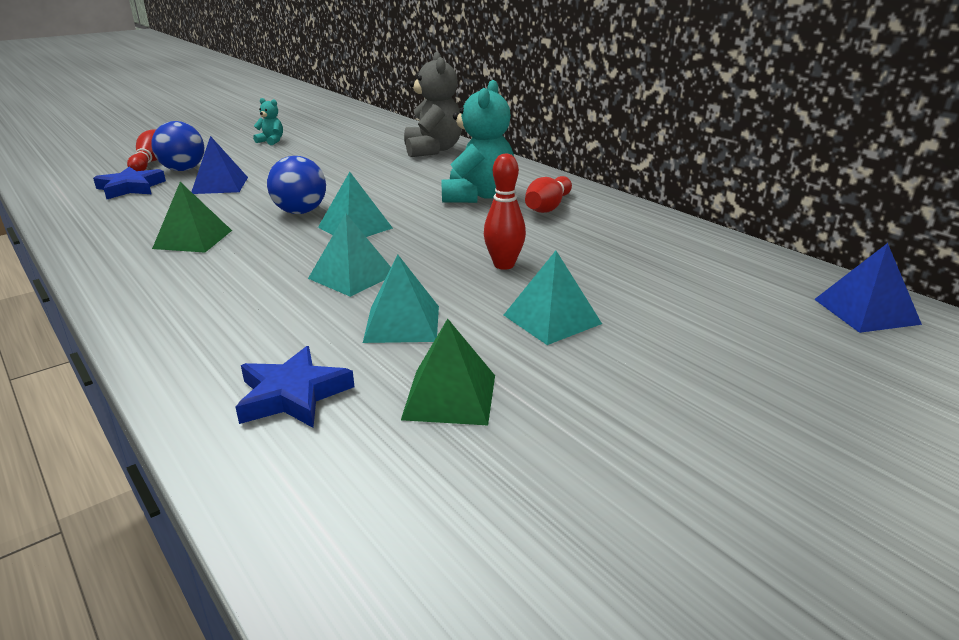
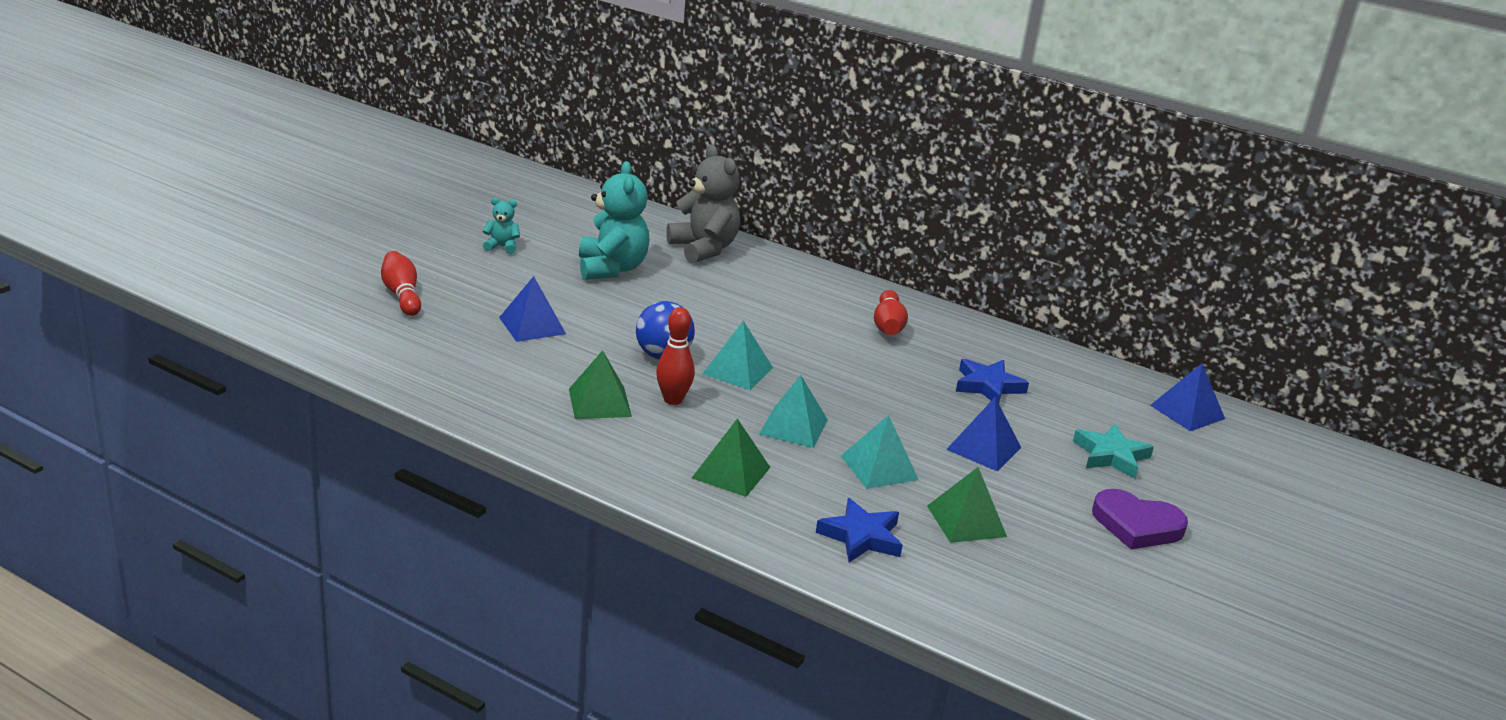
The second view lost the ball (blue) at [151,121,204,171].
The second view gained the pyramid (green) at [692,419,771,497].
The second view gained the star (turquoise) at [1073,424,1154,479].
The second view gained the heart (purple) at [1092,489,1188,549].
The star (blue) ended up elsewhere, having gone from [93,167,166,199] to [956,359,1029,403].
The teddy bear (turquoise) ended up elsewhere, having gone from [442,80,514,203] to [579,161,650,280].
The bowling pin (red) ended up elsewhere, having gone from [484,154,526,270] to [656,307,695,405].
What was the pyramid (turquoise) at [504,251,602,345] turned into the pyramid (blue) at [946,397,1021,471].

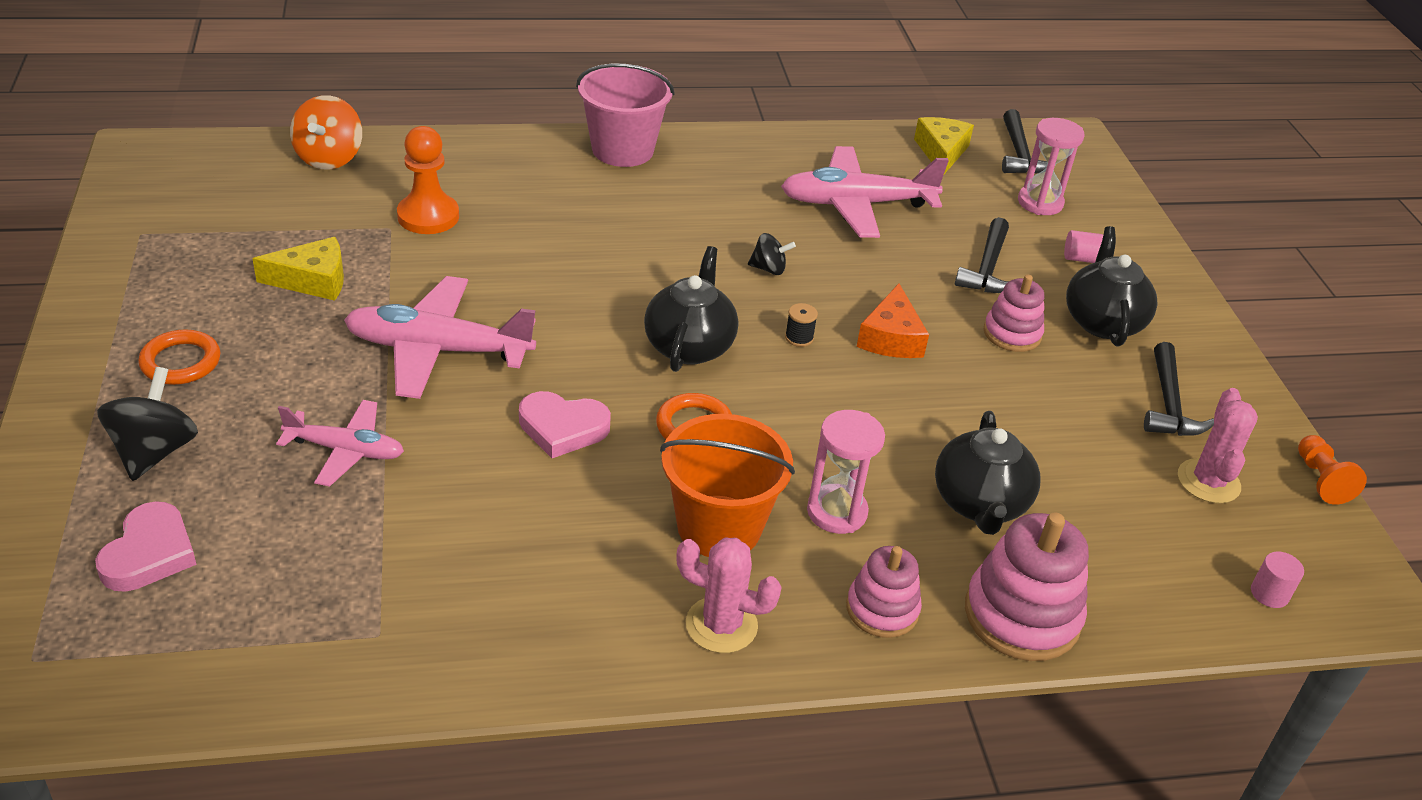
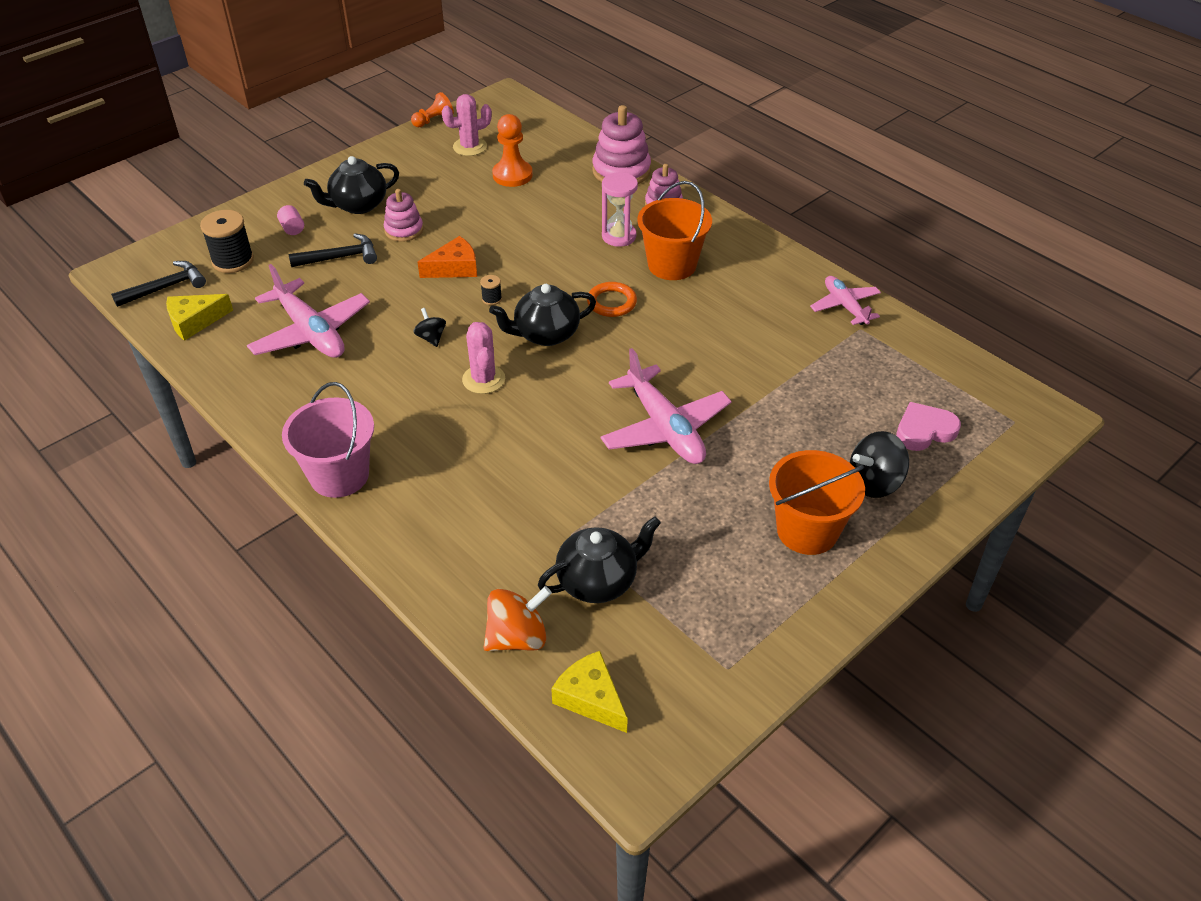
The second view lost the heart (pink) at [519,391,611,458].
The second view lost the hammer (black) at [1144,342,1214,436].
The second view lost the cylinder (pink) at [1251,552,1304,608].
The cheese (yellow) ended up elsewhere, having gone from [252,237,344,301] to [551,651,628,733].
The plane (pink) ended up elsewhere, having gone from [276,400,404,487] to [810,276,881,325].
The pawn (orange) ended up elsewhere, having gone from [397,126,459,234] to [492,114,533,187].
The cactus (pink) ended up elsewhere, having gone from [676,538,782,653] to [462,322,505,394].
The teapot (black) ended up elsewhere, having gone from [935,411,1041,535] to [538,516,661,603].
Where the ring (orange) stood at [138,329,220,385], the bucket (orange) came to stand at [769,450,865,555].
Where the hourglass (pink) stood at [1018,118,1084,215], the spool (black) came to stand at [200,210,254,273].

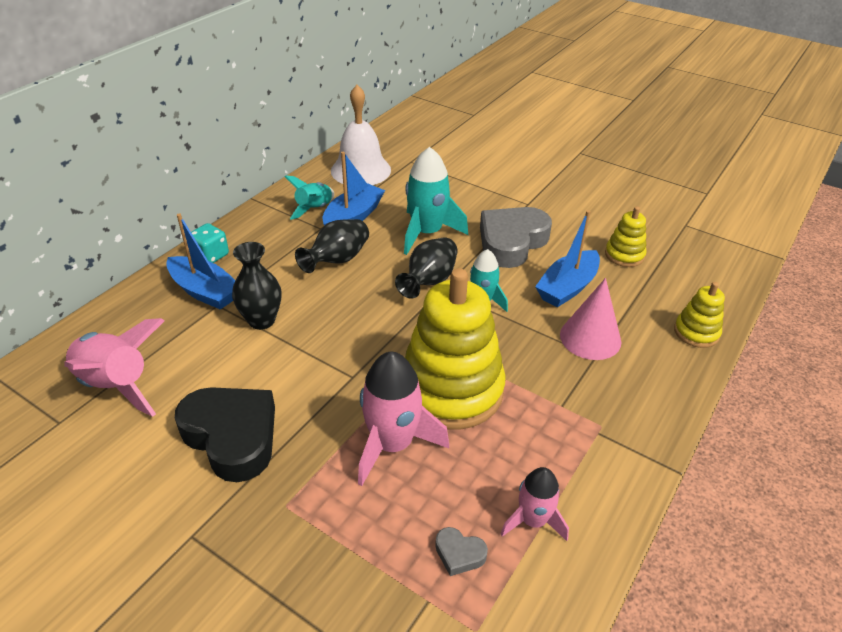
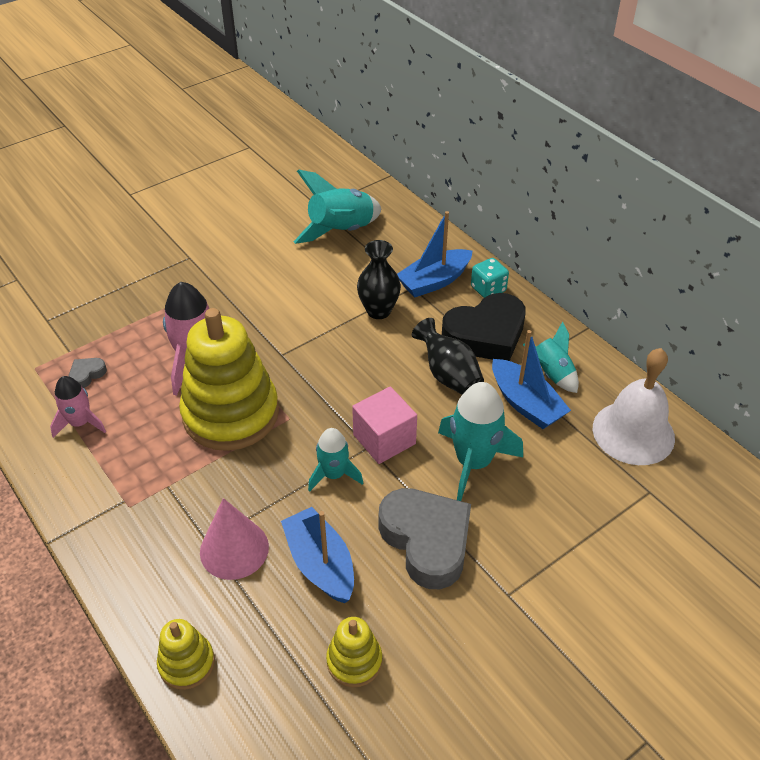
The heart (black) ended up elsewhere, having gone from [175,387,275,482] to [442,293,526,361].
Where the vase (black) stood at [395,237,458,299], the cube (pink) came to stand at [352,386,417,464].
What was the rocket (pink) at [64,318,164,417] turned into the rocket (turquoise) at [294,169,381,244].

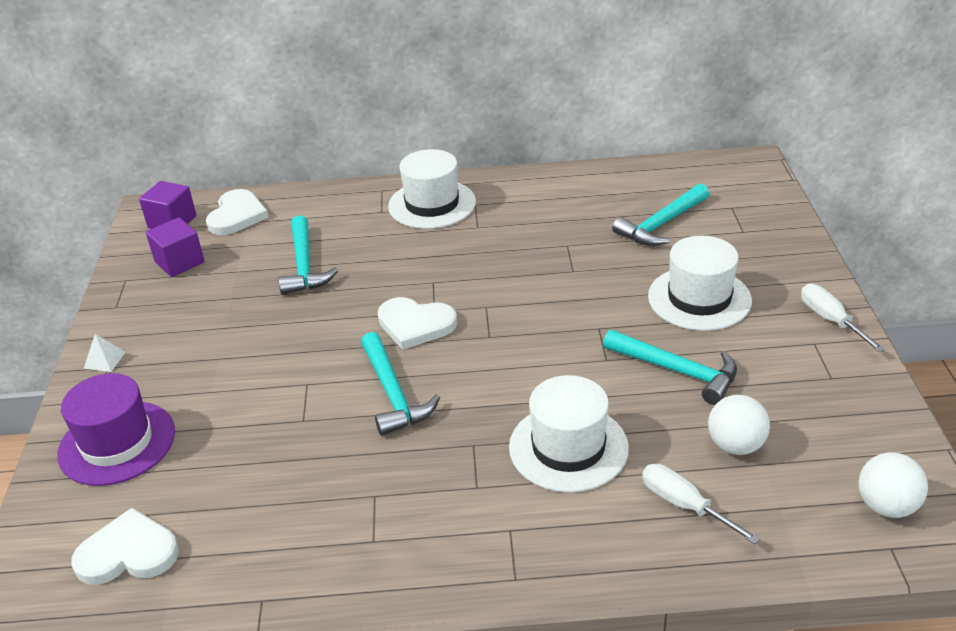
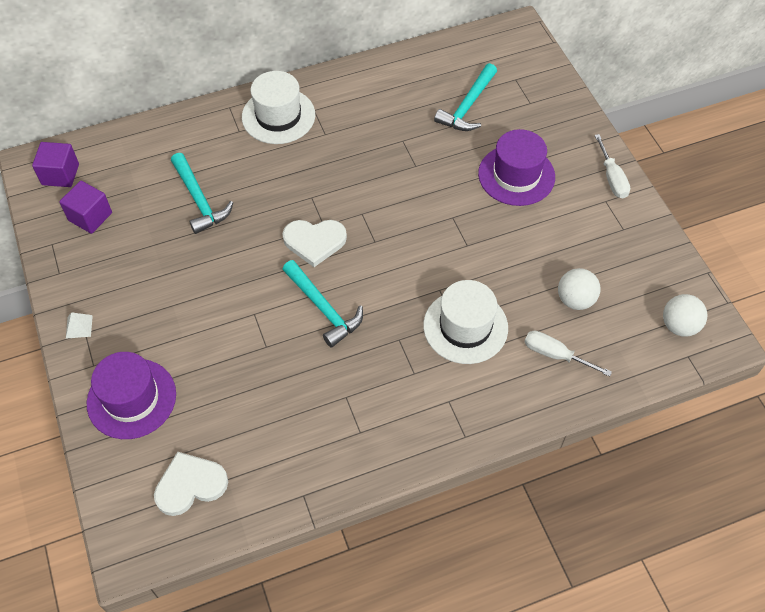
The second view lost the heart (white) at [206,189,269,235].
The second view lost the hammer (turquoise) at [603,330,737,405].
What was the hat (white) at [648,236,752,331] turned into the hat (purple) at [478,129,555,206].
The screwdriver (white) at [801,284,885,352] ended up facing another way, 150 degrees counterclockwise from before.

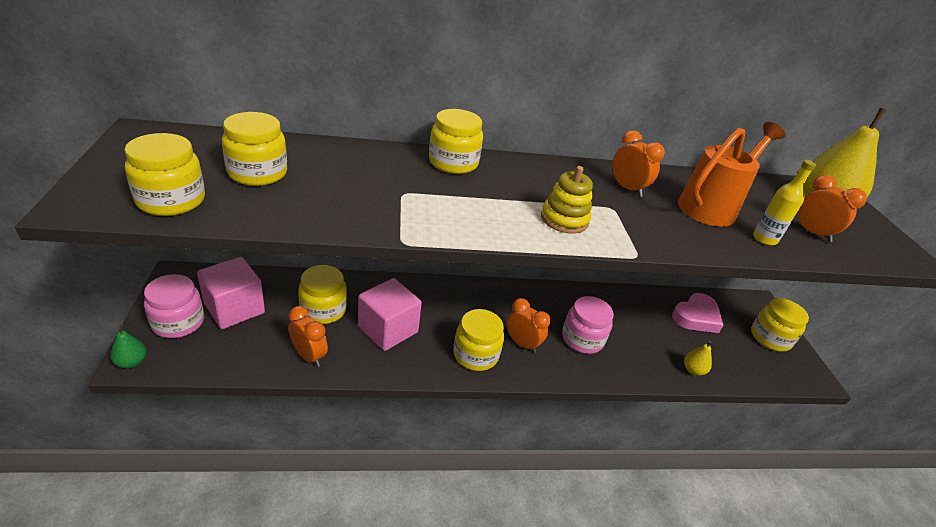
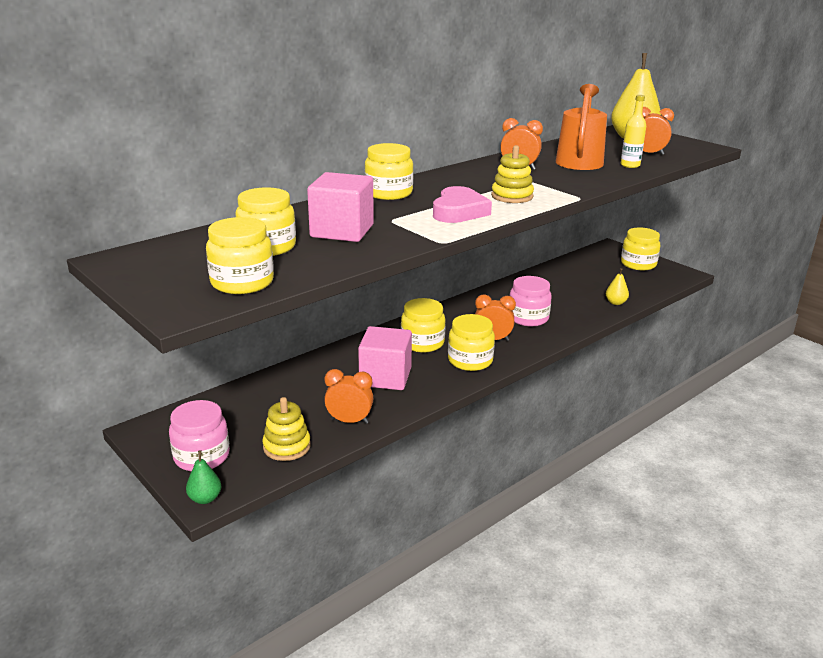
The second view gained the stacking toy (yellow) at [262,397,311,461].
The cube (pink) ended up elsewhere, having gone from [197,257,265,329] to [307,172,374,242].
The jar (yellow) ended up elsewhere, having gone from [298,265,347,324] to [401,298,446,352].
The heart (pink) ended up elsewhere, having gone from [672,293,724,333] to [433,186,492,223].

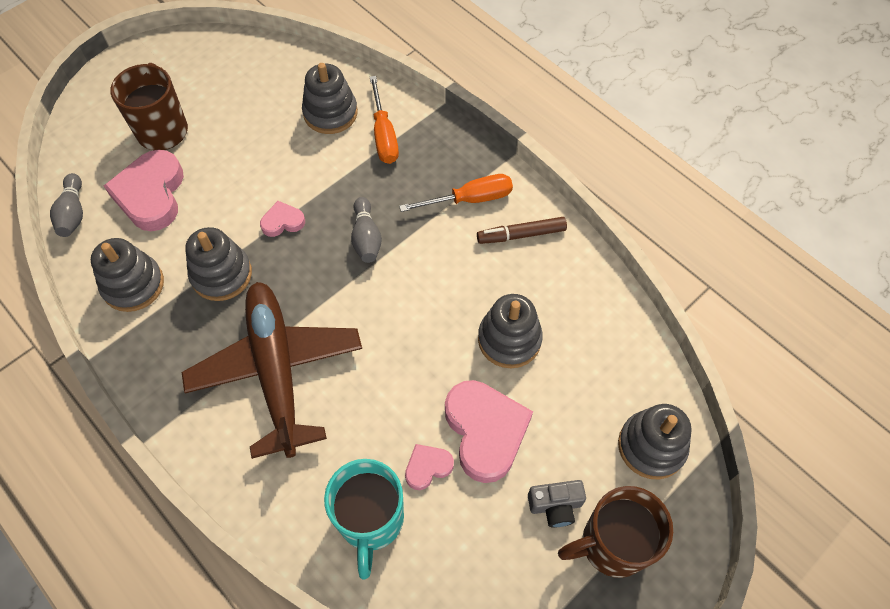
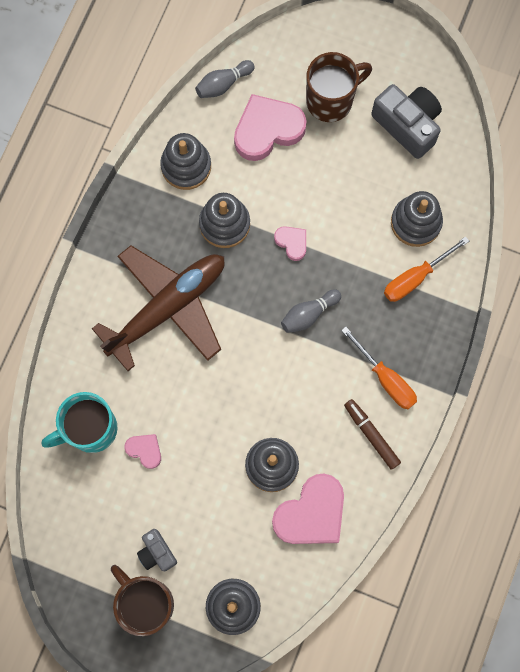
The second view gained the camera (grey) at [371,84,442,159].
The heart (pink) ended up elsewhere, having gone from [445,380,533,483] to [272,473,344,544].

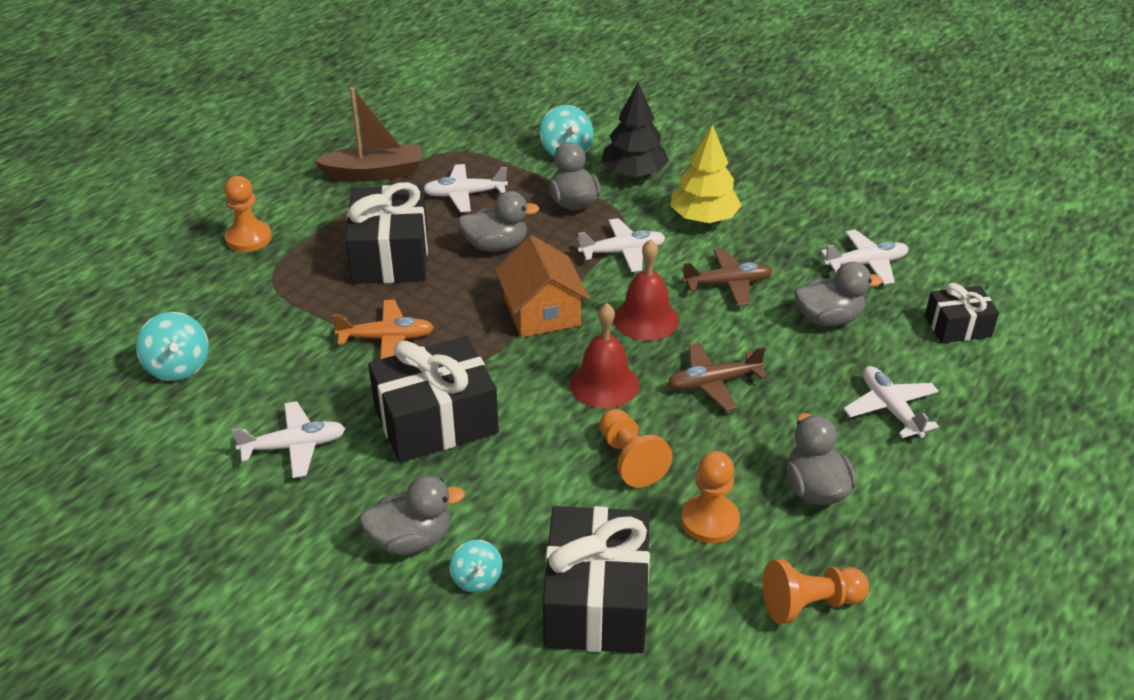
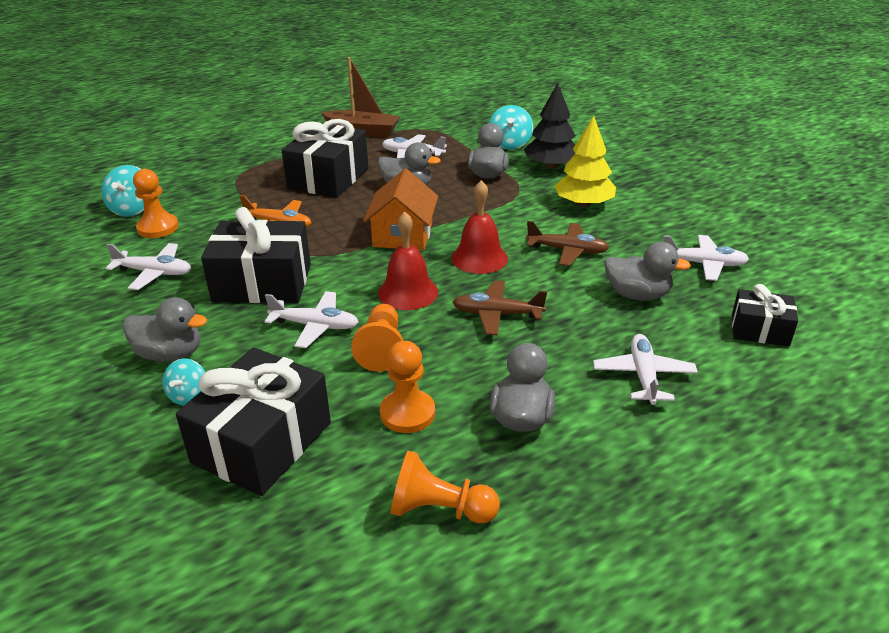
The pawn (orange) ended up elsewhere, having gone from [224,176,272,252] to [133,169,179,238].
The plane (white) ended up elsewhere, having gone from [578,218,666,272] to [265,291,359,348].

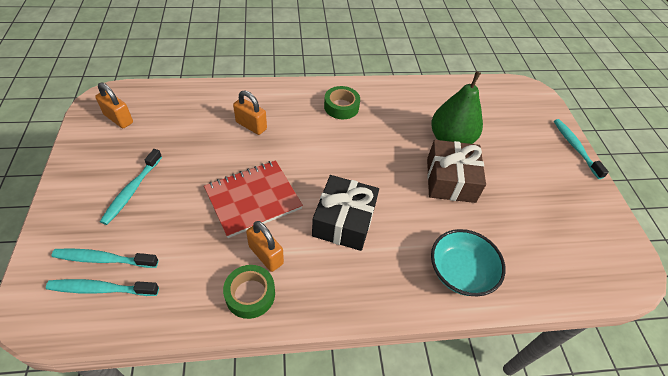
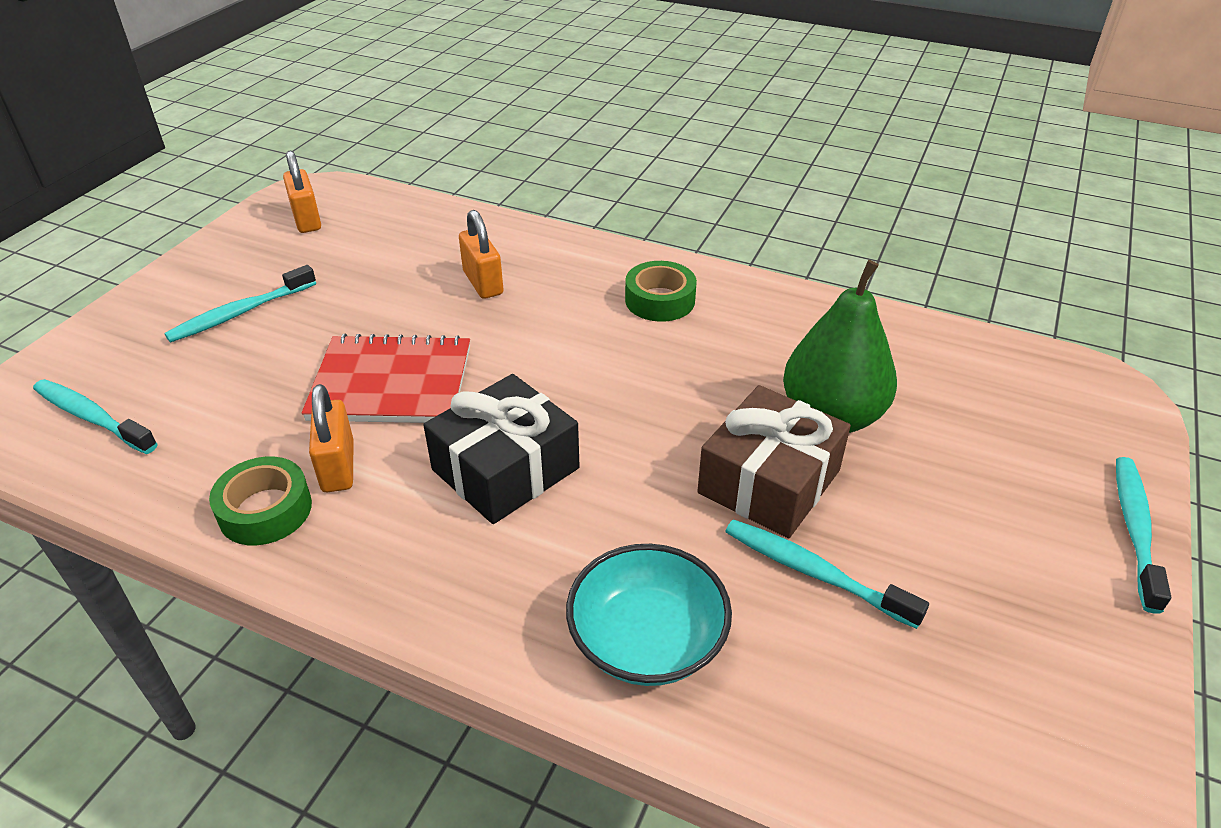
The toothbrush (turquoise) ended up elsewhere, having gone from [51,248,158,268] to [725,519,929,629].

